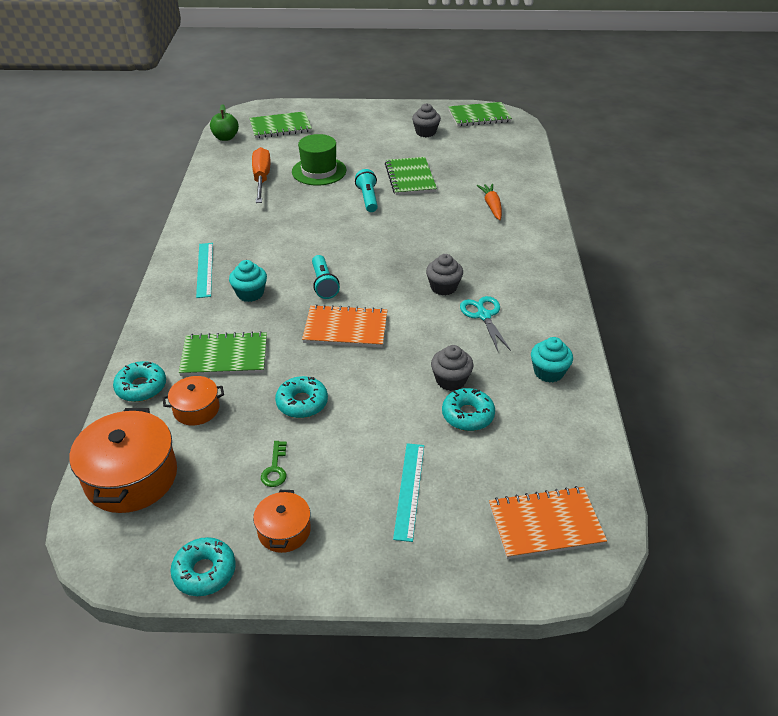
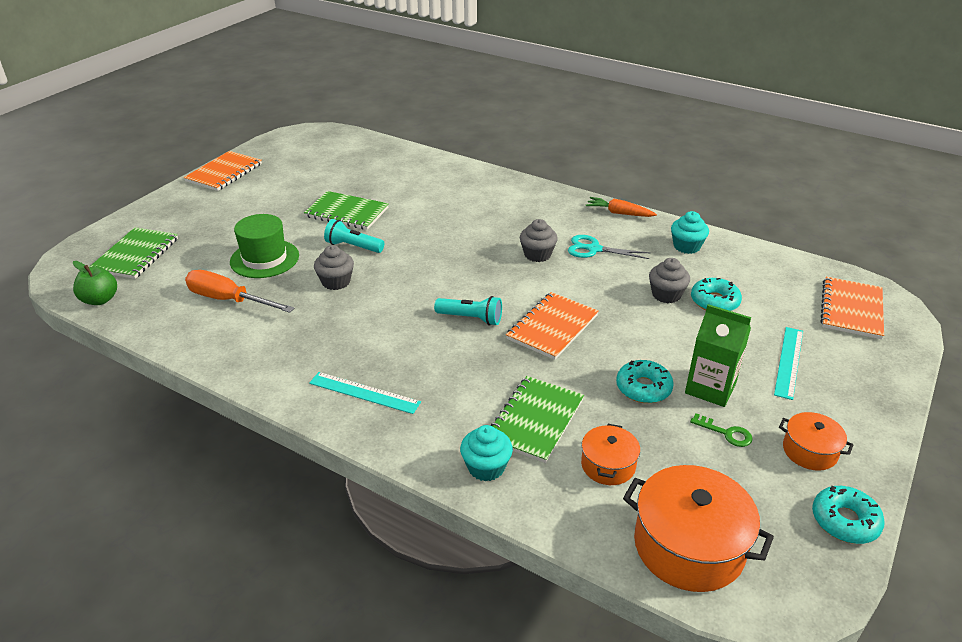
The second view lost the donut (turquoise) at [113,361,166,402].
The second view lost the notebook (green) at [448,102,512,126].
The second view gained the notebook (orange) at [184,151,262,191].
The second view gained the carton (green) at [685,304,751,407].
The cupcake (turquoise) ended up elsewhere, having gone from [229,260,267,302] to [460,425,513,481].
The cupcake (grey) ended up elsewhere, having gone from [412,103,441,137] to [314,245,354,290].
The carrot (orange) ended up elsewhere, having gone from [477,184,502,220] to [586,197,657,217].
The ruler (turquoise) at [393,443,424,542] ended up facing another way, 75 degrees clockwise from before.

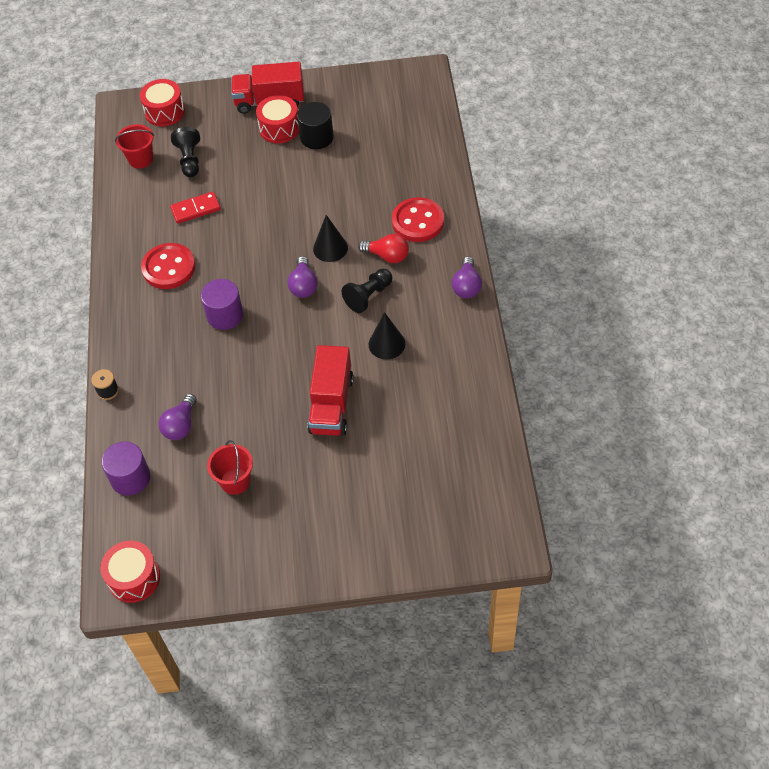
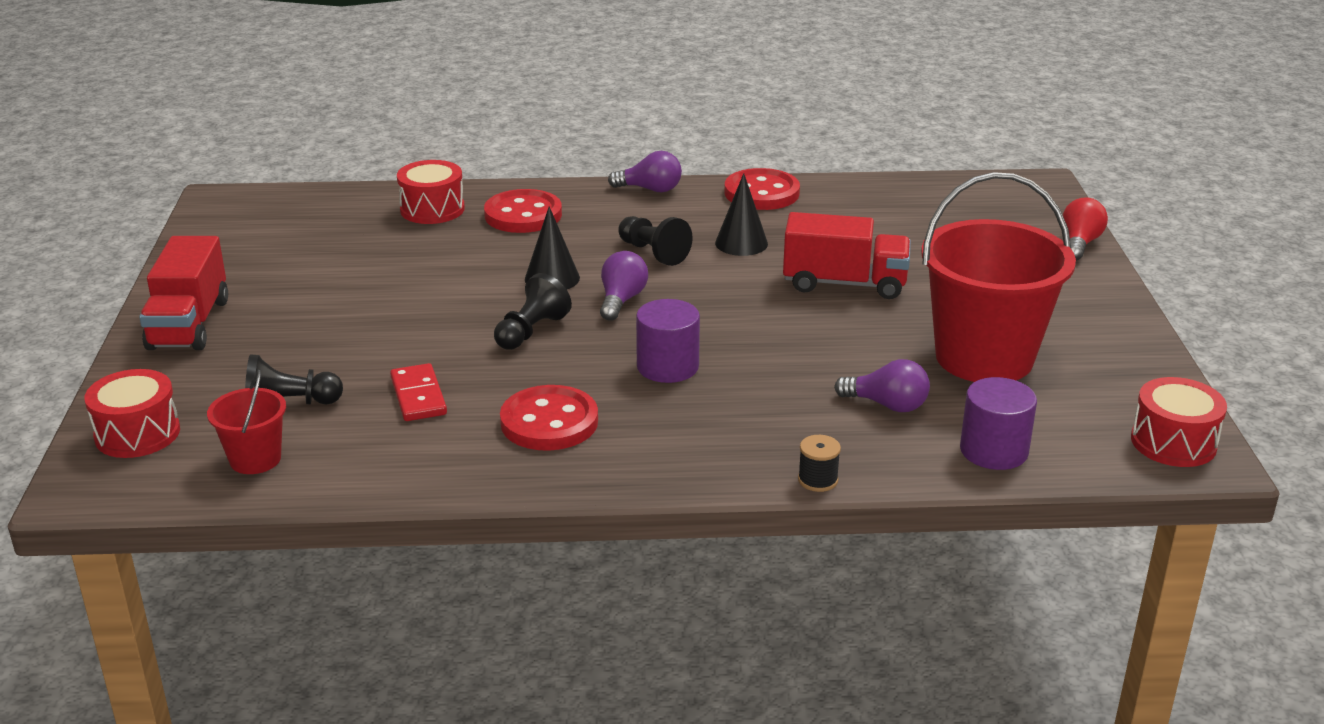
The second view lost the cylinder (black) at [297,102,334,149].
The second view gained the pawn (black) at [494,273,572,350].
The second view gained the button (red) at [724,168,800,210].
The drum (red) ended up elsewhere, having gone from [256,95,299,143] to [397,160,465,224].
The light bulb (red) ended up elsewhere, having gone from [358,234,409,263] to [1063,197,1108,261].
The light bulb (purple) at [288,256,318,298] ended up facing another way, 75 degrees counterclockwise from before.
The size of the bucket (red) at [207,440,253,495] changed by a factor of 2.14.

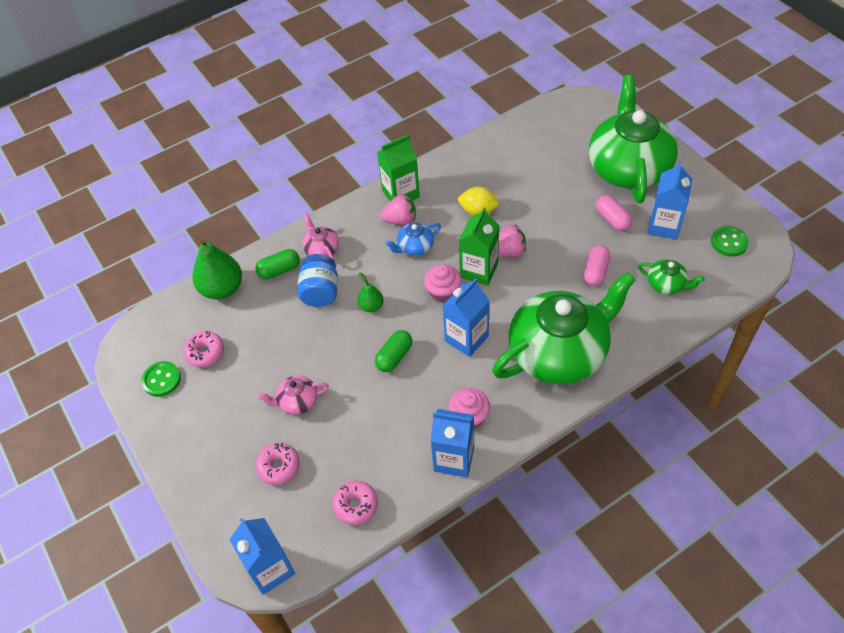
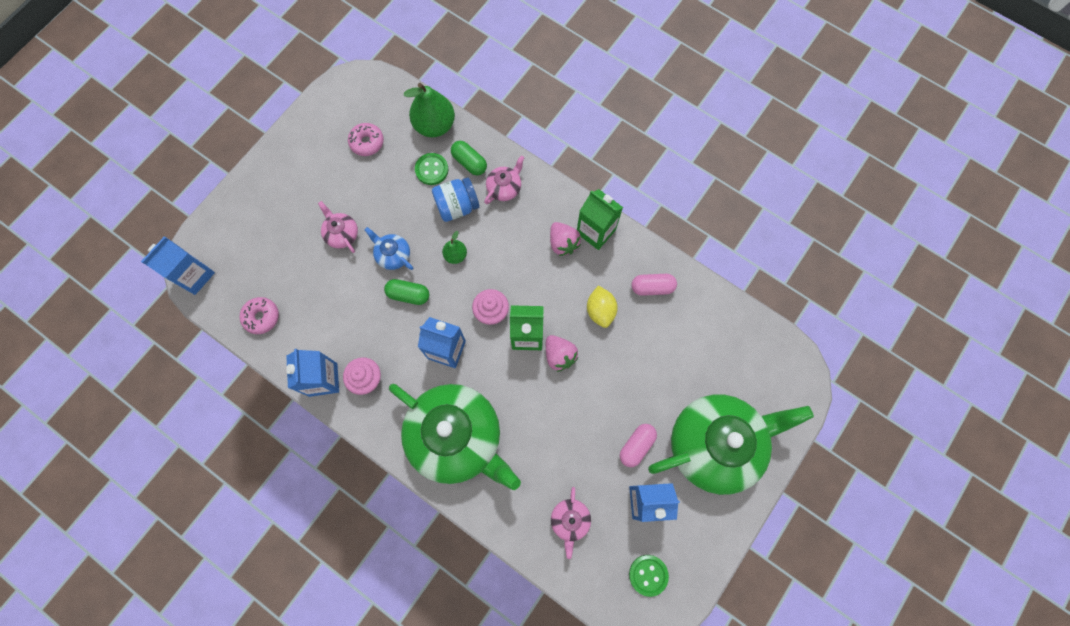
The second view lost the donut (pink) at [255,443,300,485].
The button (green) ended up elsewhere, having gone from [141,361,181,397] to [415,153,448,185].
The teapot (blue) ended up elsewhere, having gone from [385,223,441,256] to [365,227,413,270].
The capsule (pink) ended up elsewhere, having gone from [583,245,610,286] to [632,274,677,296].
What was the teapot (green) at [638,259,705,295] turned into the teapot (pink) at [551,487,591,559].

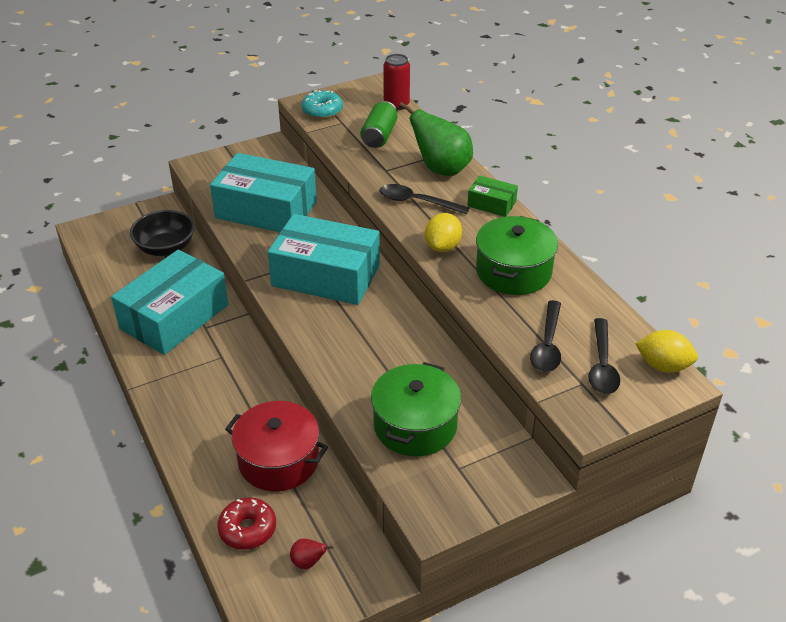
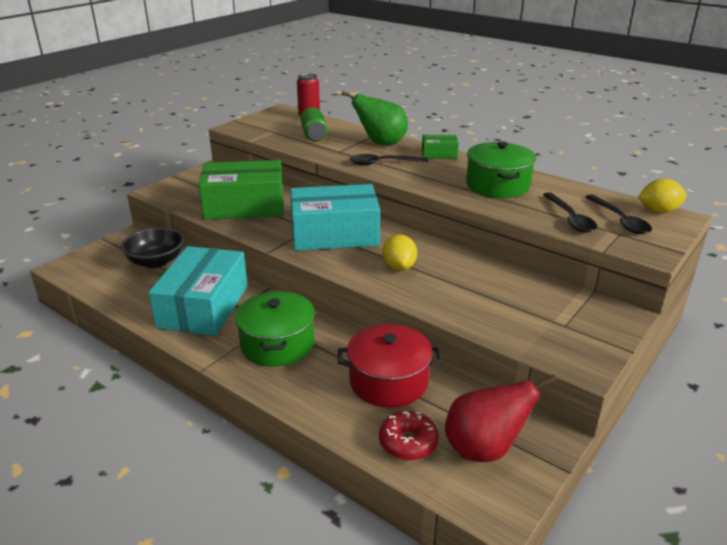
The second view lost the donut (turquoise) at [302,90,343,119].
The pot (green) ended up elsewhere, having gone from [371,362,461,456] to [235,291,315,367].
The lemon (yellow) ended up elsewhere, having gone from [425,213,462,252] to [382,234,417,271].
What was the box (turquoise) at [210,153,317,232] turned into the box (green) at [198,160,284,220].
The size of the pear (red) at [290,538,334,569] changed by a factor of 2.32.

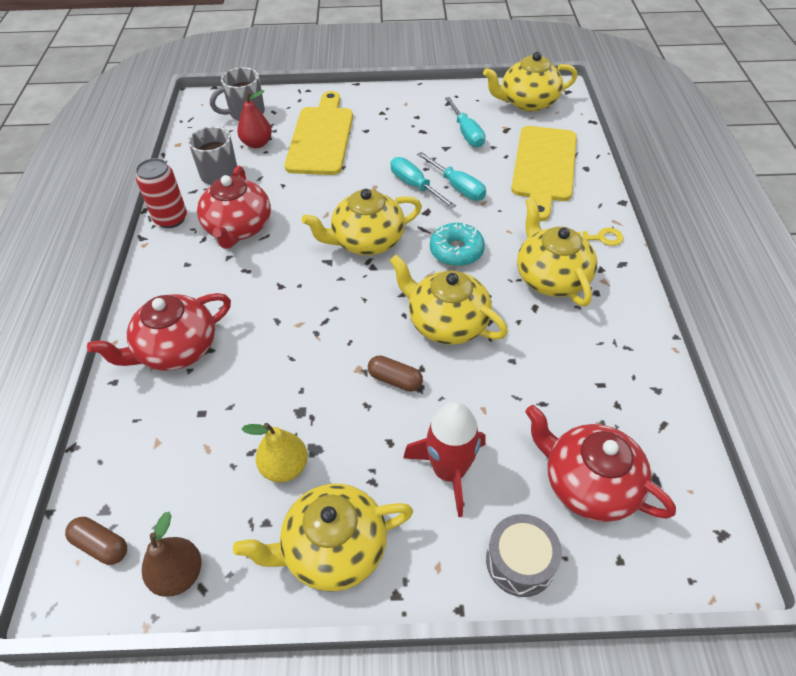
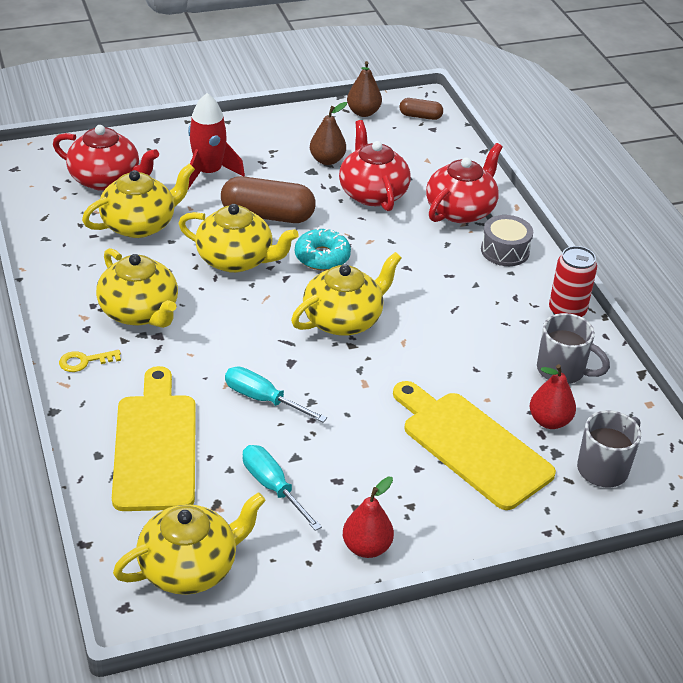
The second view lost the screwdriver (turquoise) at [390,157,456,209].
The second view gained the pear (red) at [343,477,394,558].
The teapot (red) ended up elsewhere, having gone from [197,166,271,249] to [339,120,411,211].
The teapot (yellow) ended up elsewhere, having gone from [233,483,413,592] to [82,163,195,238].
The donut (turquoise) ended up elsewhere, having gone from [430,223,485,266] to [295,227,351,271].
The drum (grey) ended up elsewhere, having gone from [486,514,562,597] to [481,215,533,266].
What was the pear (yellow) at [242,423,308,482] turned into the pear (brown) at [310,102,347,165].
The cutting board (yellow) at [285,91,353,175] ended up facing another way, 150 degrees clockwise from before.
The size of the capsule (brown) at [368,355,423,392] changed by a factor of 1.93.

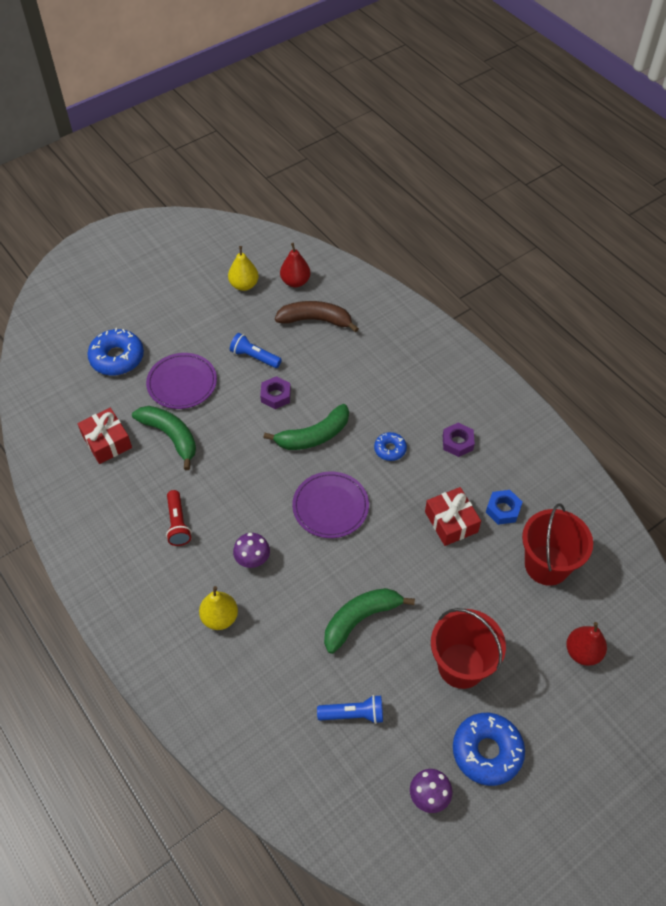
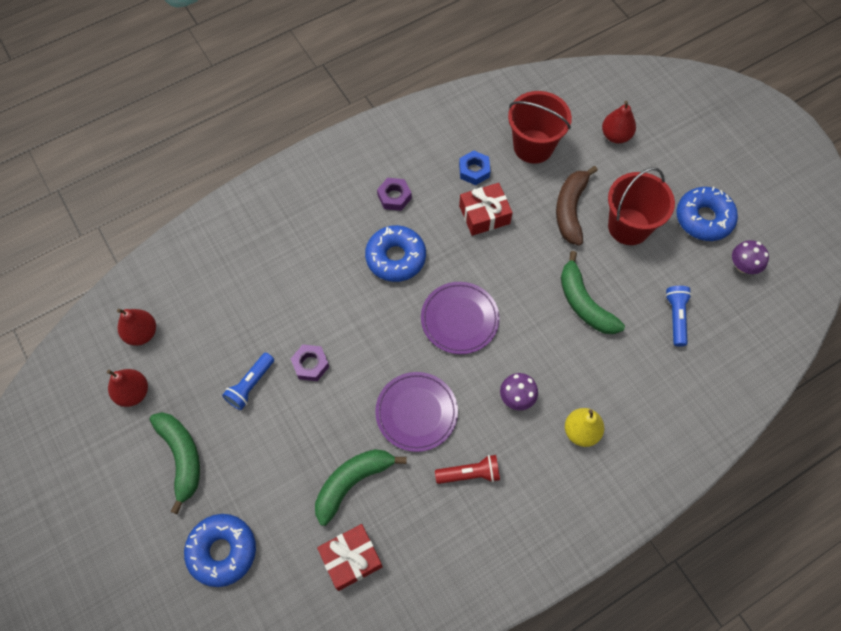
The plate (purple) ended up elsewhere, having gone from [146,353,217,409] to [375,372,458,452].
The banana (green) ended up elsewhere, having gone from [263,404,349,450] to [149,412,200,514].
The banana (brown) ended up elsewhere, having gone from [275,301,359,333] to [556,166,598,245].
What was the pear (yellow) at [228,246,259,291] turned into the pear (red) at [107,369,148,407].
The size of the donut (blue) at [374,432,407,461] changed by a factor of 1.81.

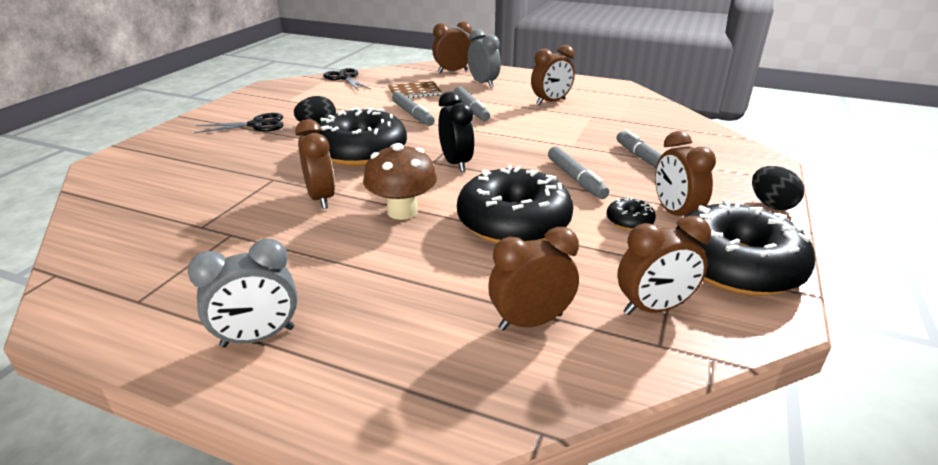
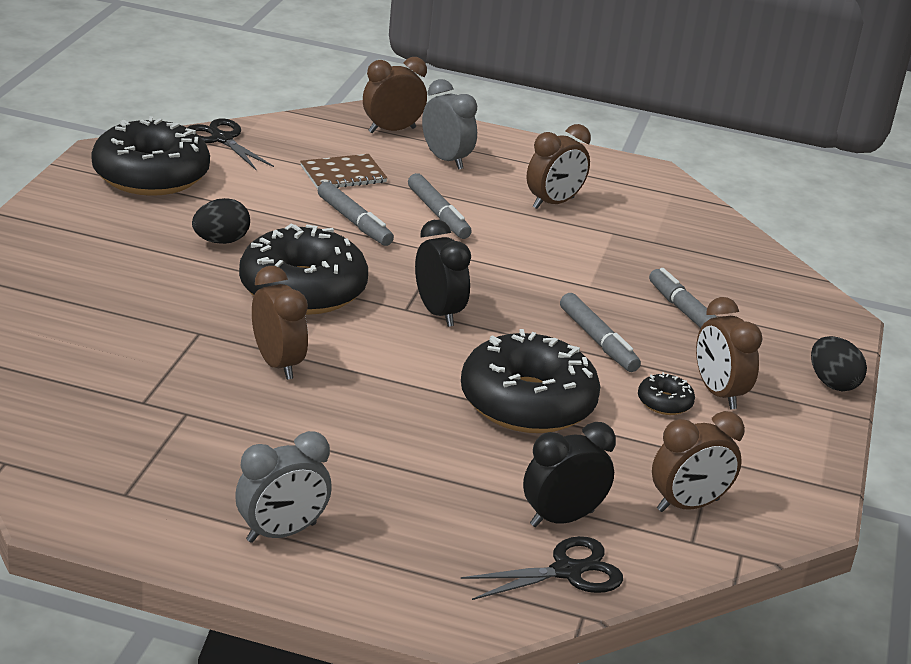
The second view lost the mushroom (brown) at [363,143,437,220].
The scissors (black) ended up elsewhere, having gone from [194,113,283,133] to [461,536,623,600].
The donut (black) ended up elsewhere, having gone from [676,200,815,296] to [91,116,210,196].
What was the clock (brown) at [488,227,579,331] turned into the clock (black) at [523,422,616,527].

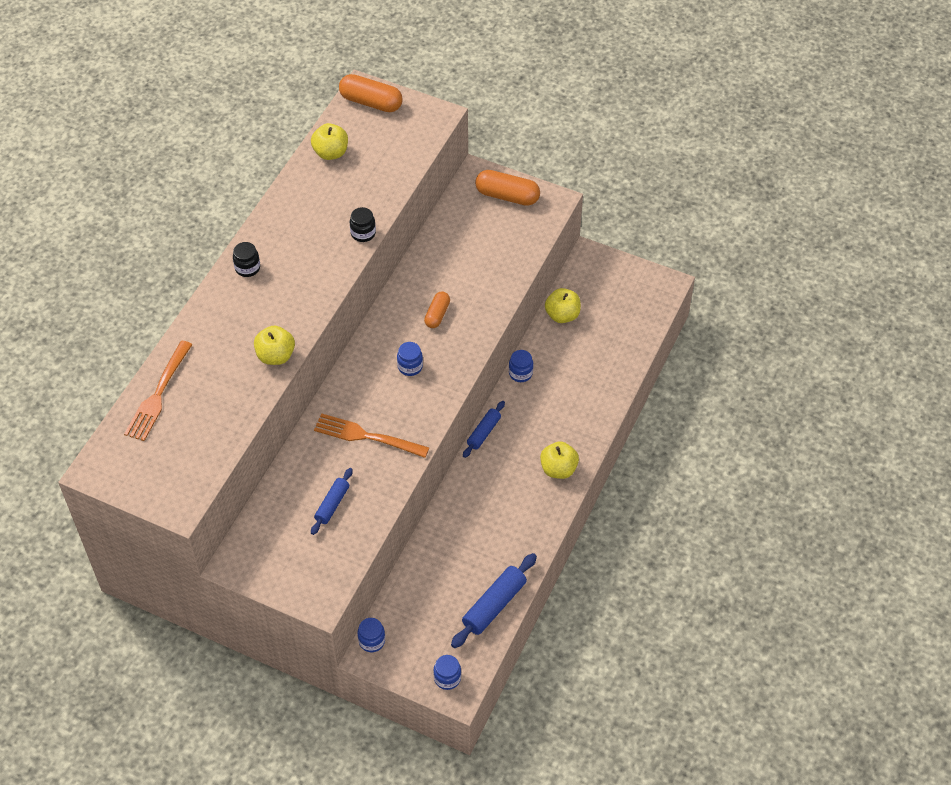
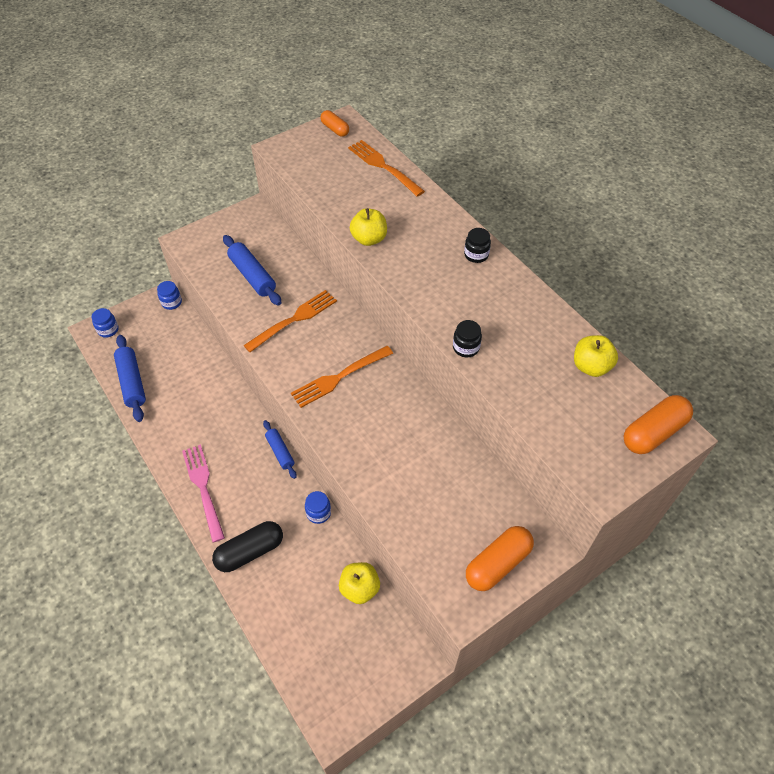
The second view gained the capsule (black) at [212,521,283,572].
The capsule (orange) ended up elsewhere, having gone from [424,292,450,328] to [320,110,349,137].
Where the jar (blue) stood at [397,342,423,376], the fork (orange) came to stand at [291,346,393,408].
Where the apple (yellow) stood at [540,441,579,479], the fork (pink) came to stand at [182,444,225,542].
The size of the rolling pin (blue) at [311,468,353,535] changed by a factor of 1.59.

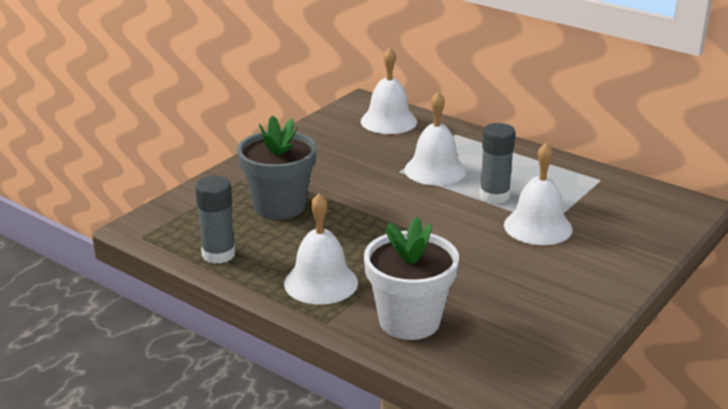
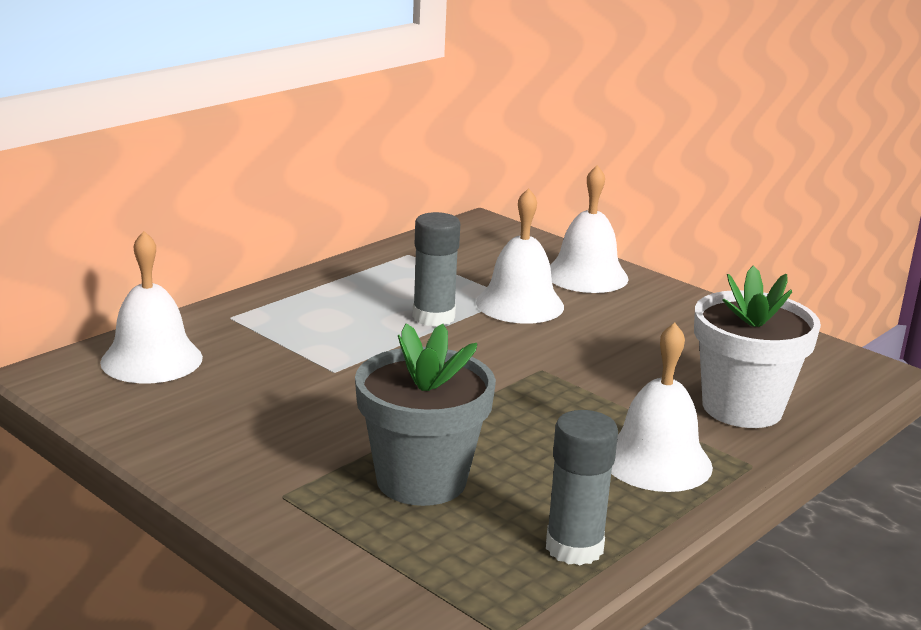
The bell (white) ended up elsewhere, having gone from [404,91,466,186] to [550,165,629,293].

